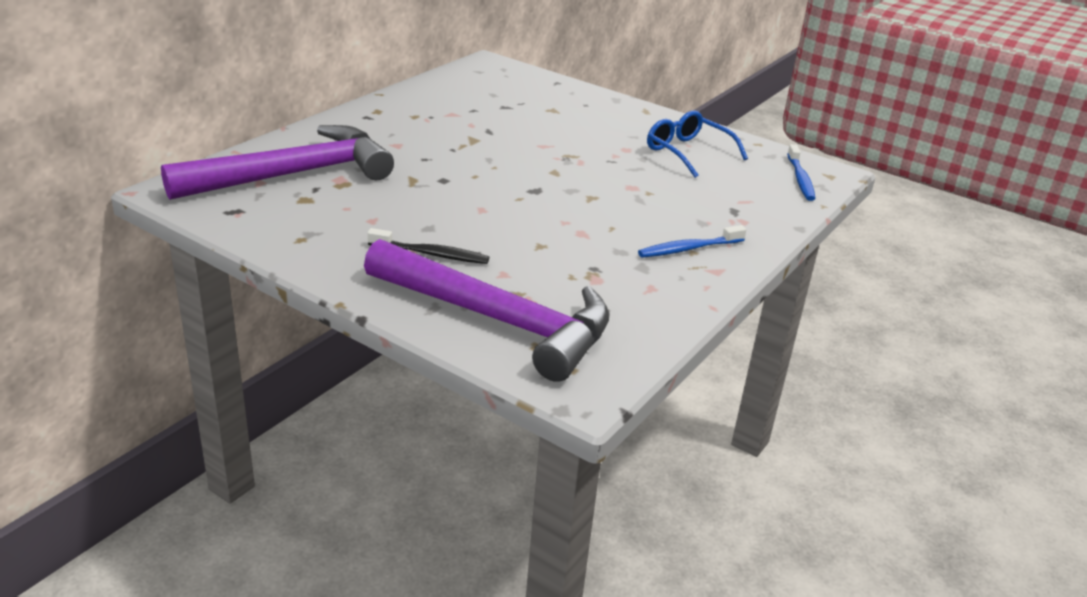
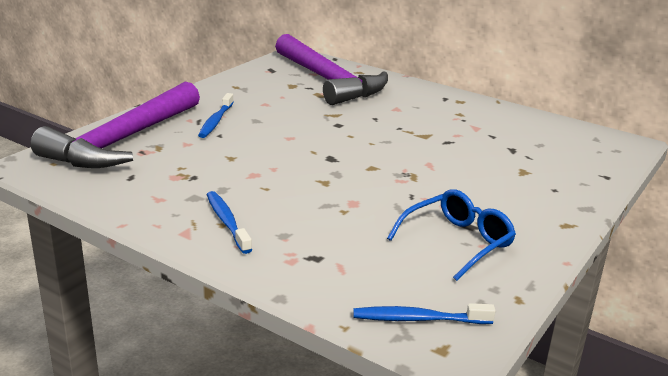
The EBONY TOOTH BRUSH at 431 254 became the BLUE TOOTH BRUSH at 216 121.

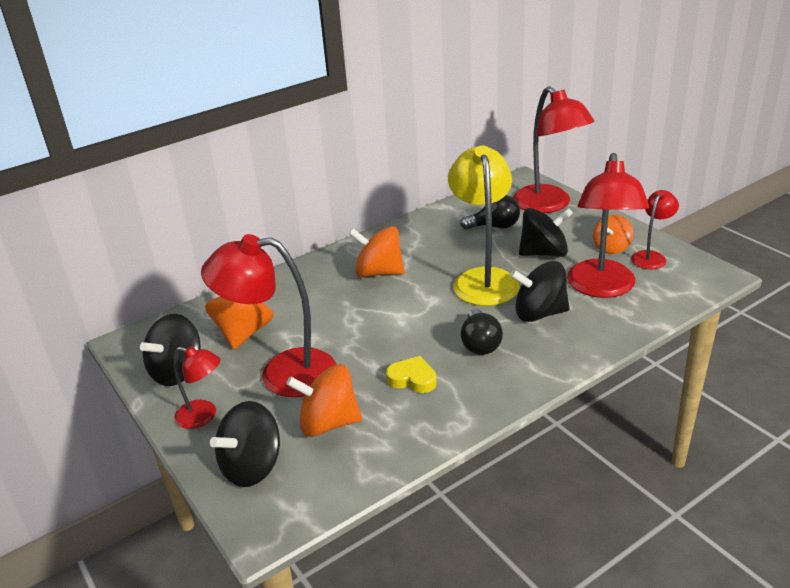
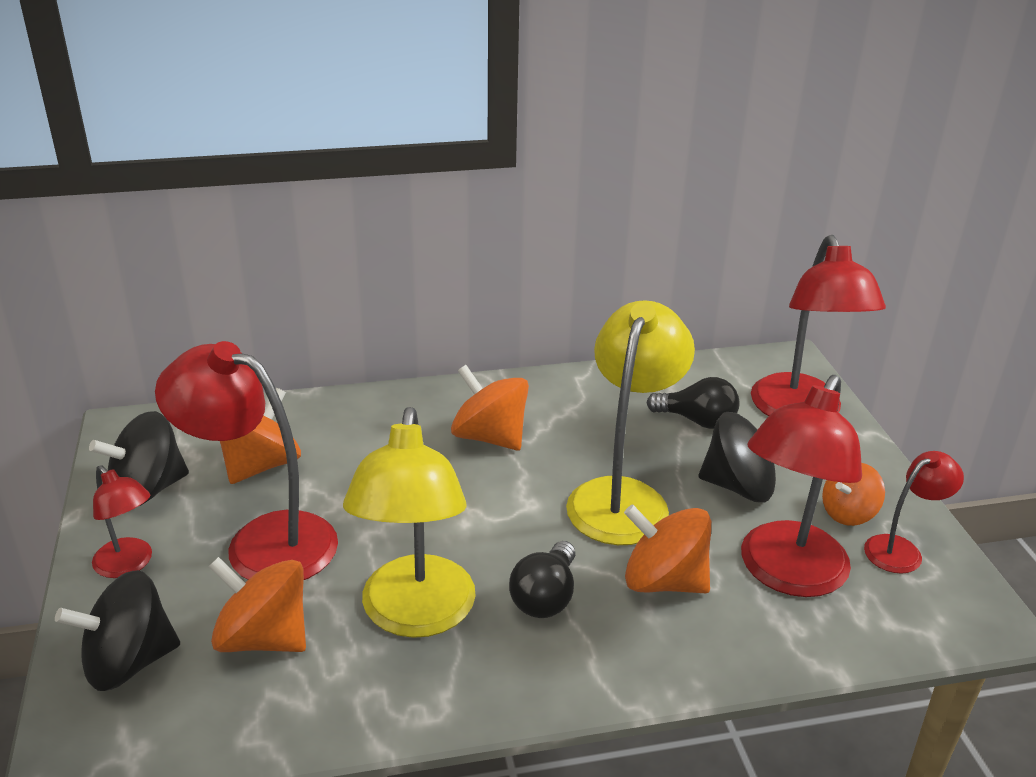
The EBONY SPINNING TOP at 539 313 became the ORANGE-COLOURED SPINNING TOP at 664 581. The YELLOW HEART SHAPE at 412 379 was replaced by the YELLOW READING LAMP at 416 615.

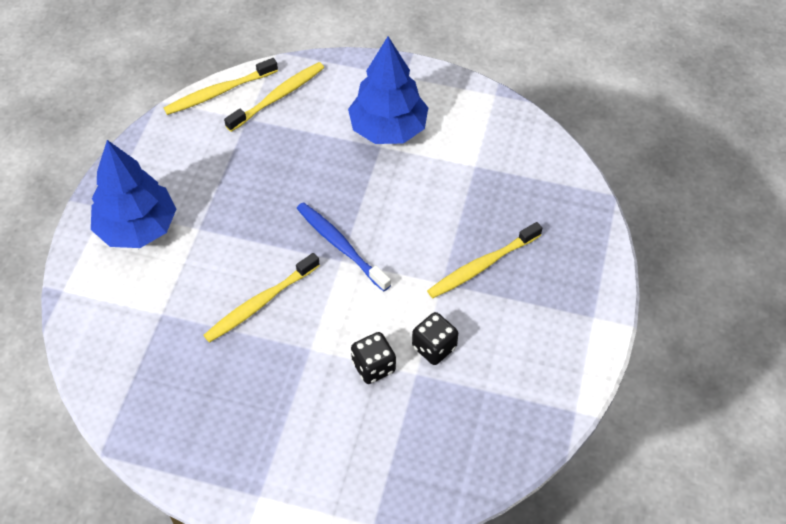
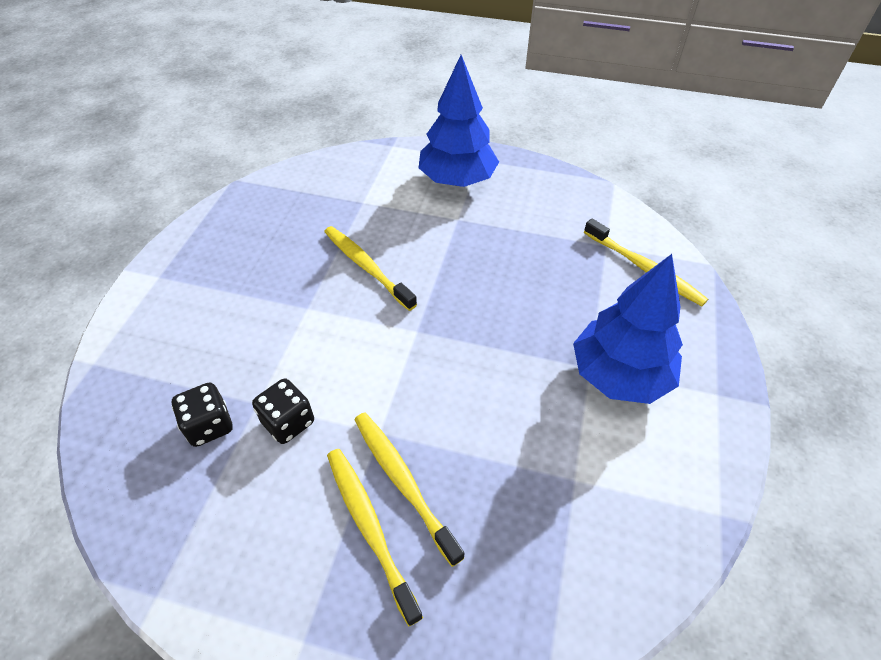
The YELLOW TOOTH BRUSH moved from 219 92 to 369 527. The BLUE TOOTH BRUSH at 340 245 disappeared. The EBONY GAME DIE moved from 373 366 to 209 425.

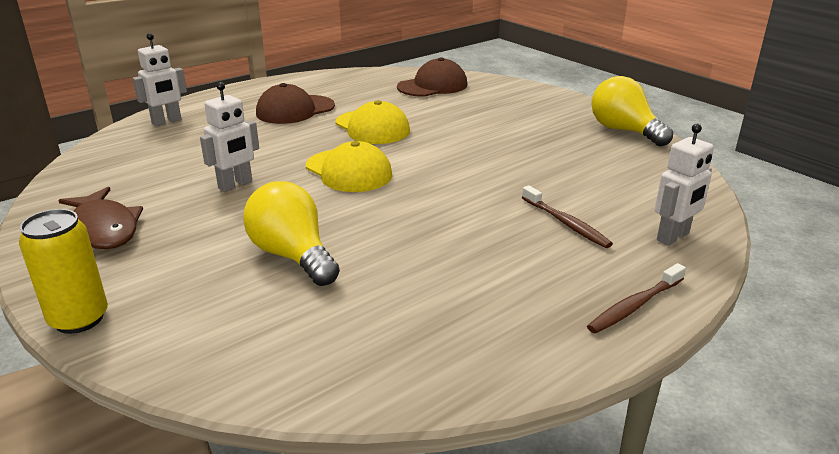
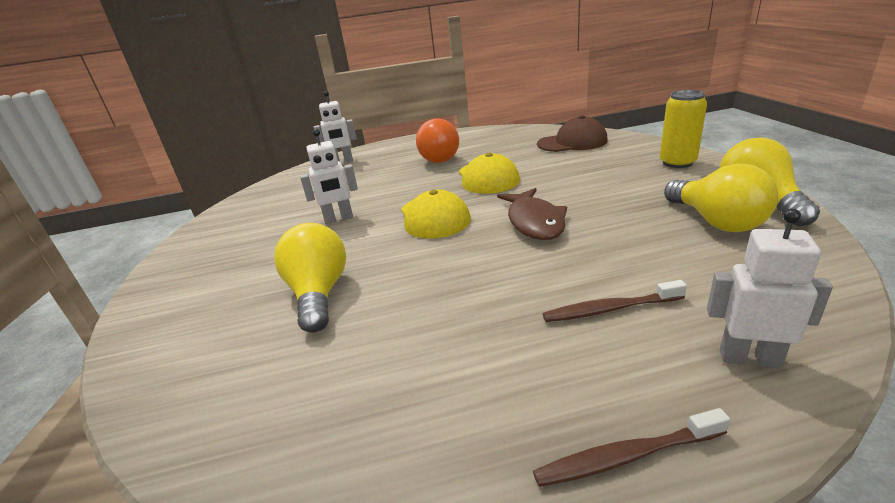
The RUSSET BASEBALL CAP at 295 110 was replaced by the ORANGE-COLOURED LIGHT BULB at 438 158. The PURE WHITE TOY ROBOT at 673 237 turned 150 degrees counterclockwise. The RUSSET TOOTH BRUSH at 566 223 turned 90 degrees clockwise. The RUSSET FISH moved from 104 228 to 534 222. The YELLOW CAN moved from 79 319 to 677 163. The YELLOW LIGHT BULB at 716 221 appeared.

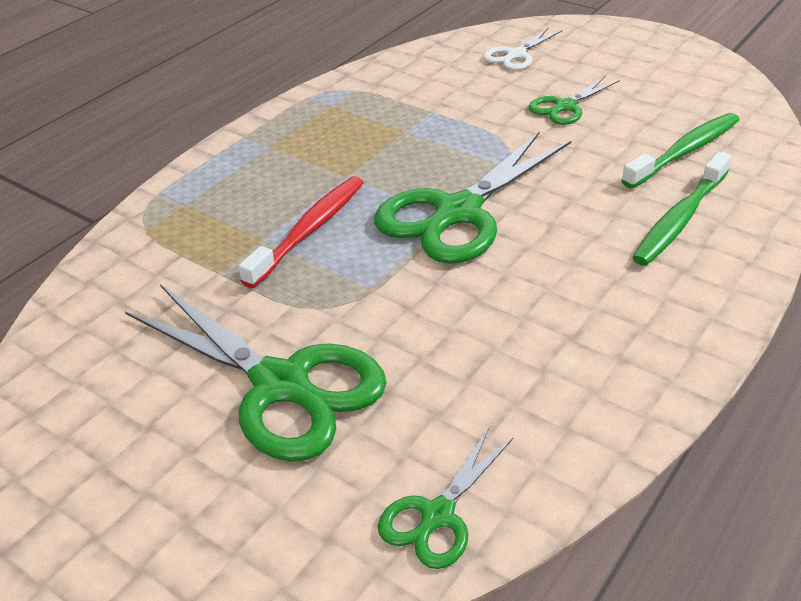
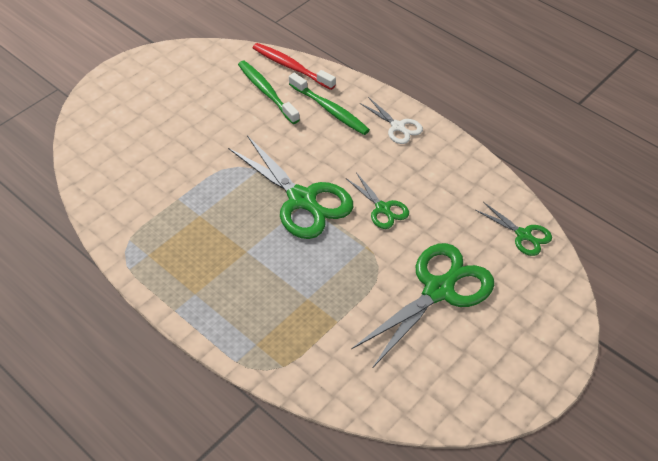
The PURE WHITE SCISSORS moved from 515 55 to 398 127. The LEAF-GREEN SCISSORS moved from 565 107 to 383 209. The CRIMSON TOOTH BRUSH moved from 309 230 to 291 67.

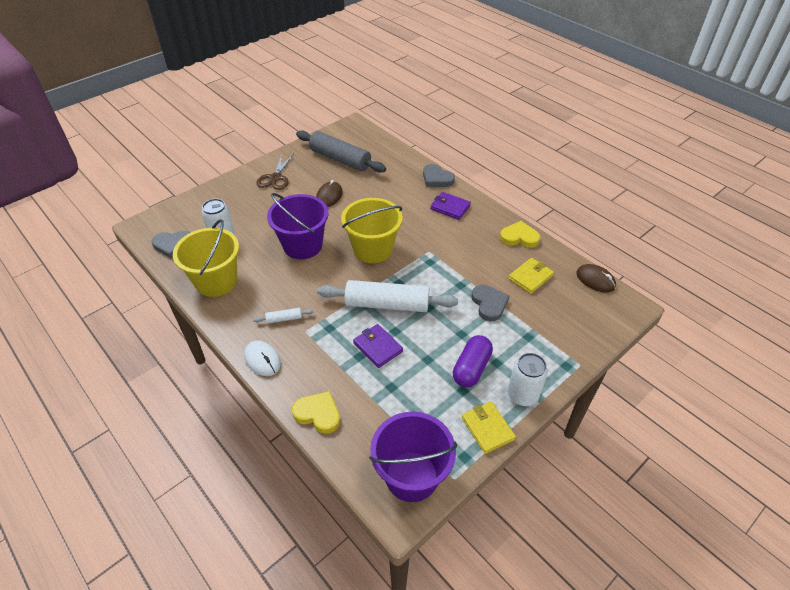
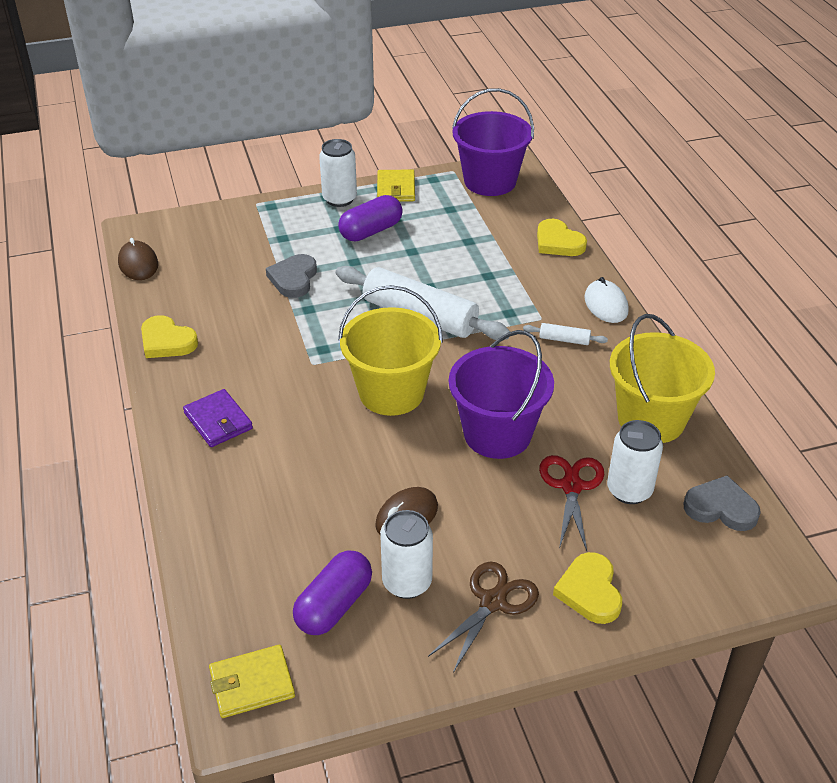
The GREY PASTRY ROLLER at 340 159 was replaced by the VIOLET PILL SHAPE at 334 605. The GREY HEART SHAPE at 437 178 disappeared. The YELLOW CARD WALLET moved from 530 277 to 252 684. The VIOLET CARD WALLET at 378 347 disappeared. The CRIMSON SCISSORS at 571 486 appeared. The PURE WHITE CAN at 407 582 appeared. The YELLOW HEART SHAPE at 590 591 appeared.

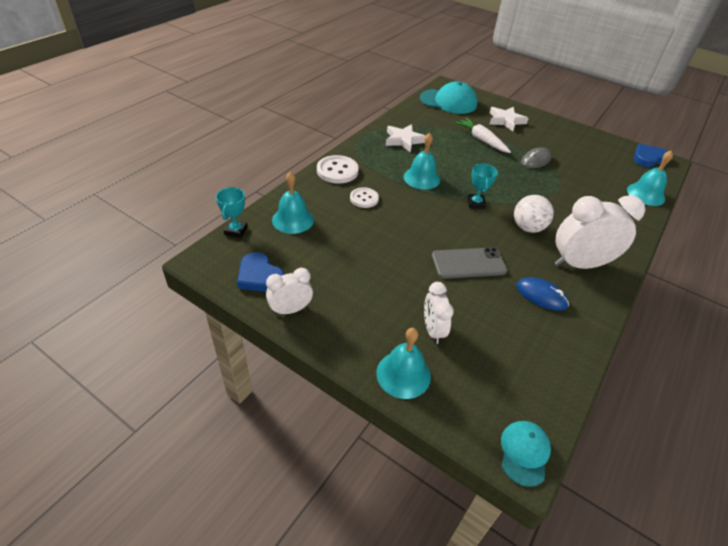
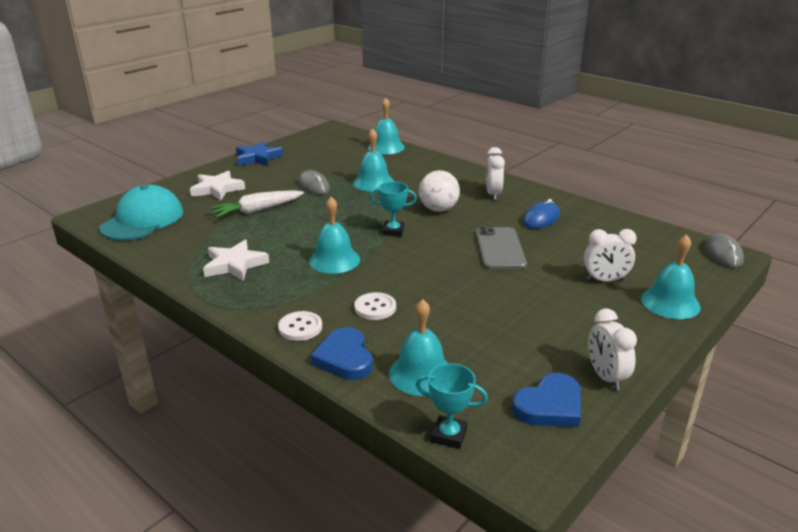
The BLUE HEART SHAPE moved from 648 158 to 344 358. The PURE WHITE BUTTON at 337 171 changed to 0.65 times the size. The PURE WHITE ALARM CLOCK at 579 264 changed to 0.56 times the size. The TURQUOISE BASEBALL CAP at 524 453 was replaced by the GREY MOUSE at 723 254. The TURQUOISE HAND BELL at 373 182 appeared. The BLUE FIVE-POINTED STAR at 258 158 appeared.

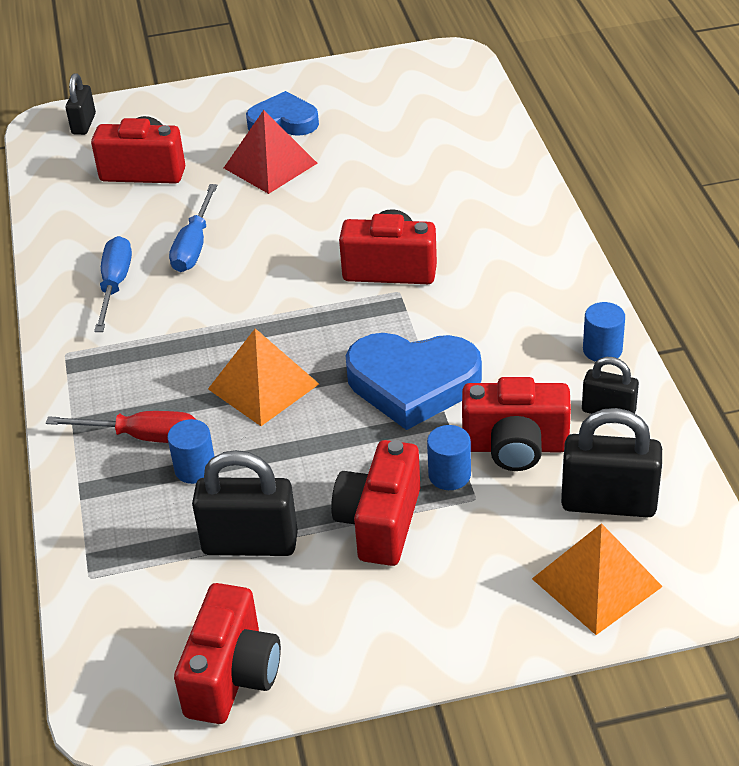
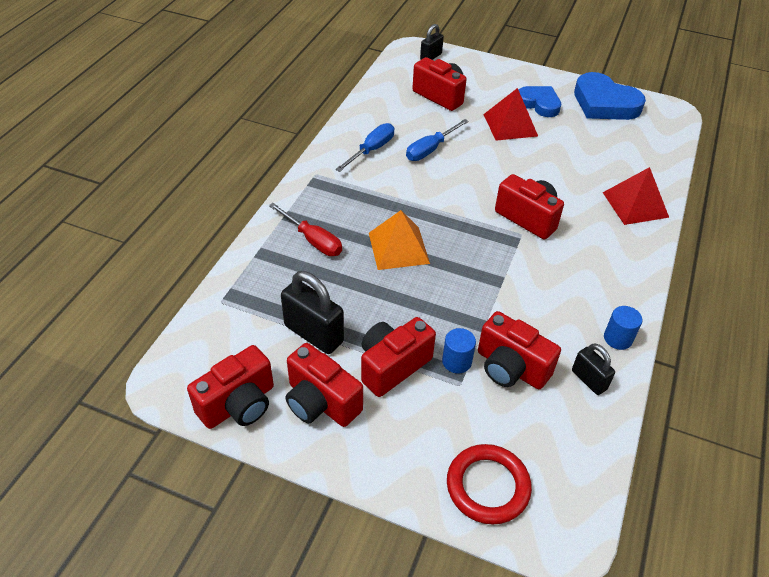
The BLUE HEART SHAPE moved from 413 383 to 604 103. The EBONY PADLOCK at 608 503 disappeared. The BLUE SOLID CYLINDER at 195 469 disappeared. The ORANGE-COLOURED PYRAMID at 596 582 was replaced by the CRIMSON RING at 487 486. The CRIMSON PYRAMID at 635 204 appeared. The CRIMSON CAMERA at 320 402 appeared.

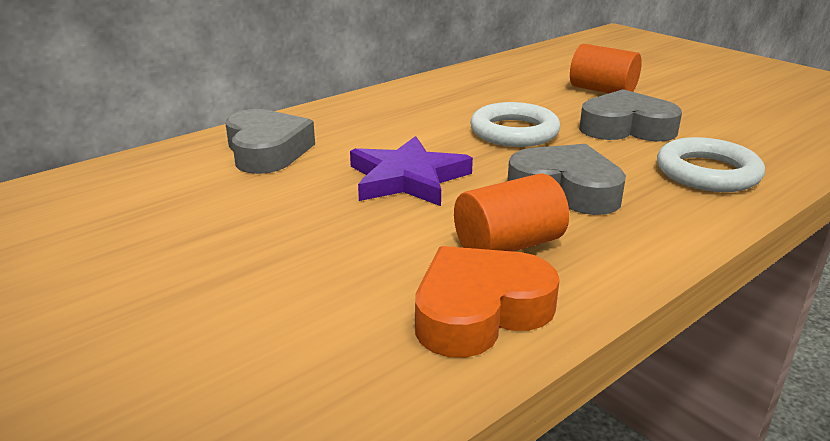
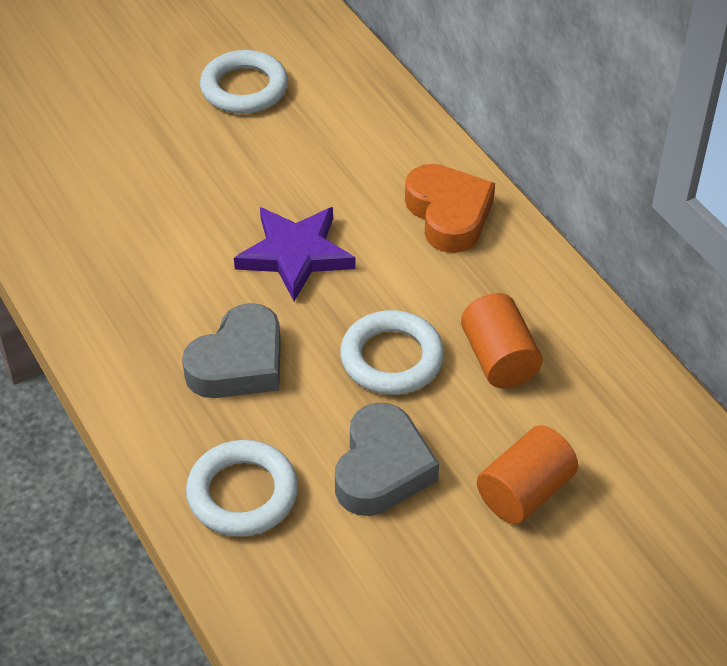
The GREY HEART SHAPE at 267 151 disappeared. The ORANGE-COLOURED SOLID CYLINDER moved from 508 245 to 499 359. The ORANGE-COLOURED HEART SHAPE moved from 479 311 to 448 214. The PURE WHITE RING at 244 88 appeared.

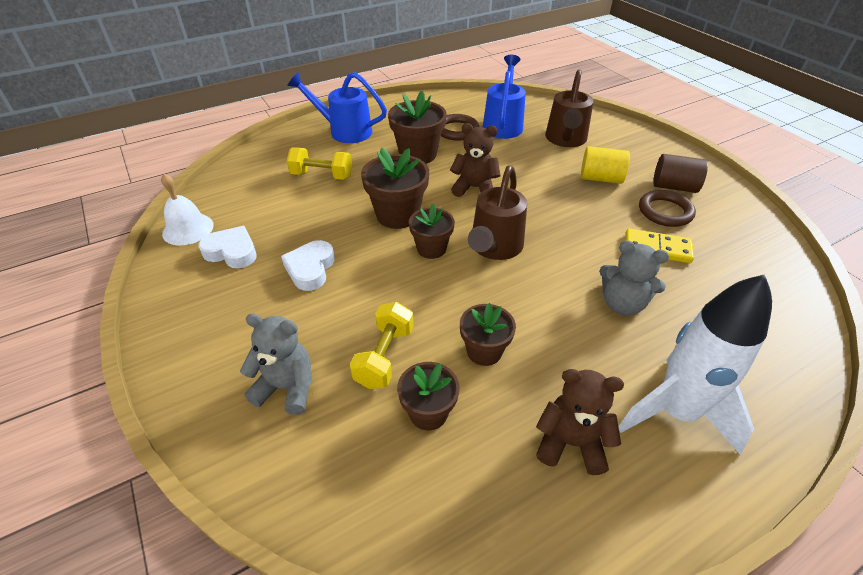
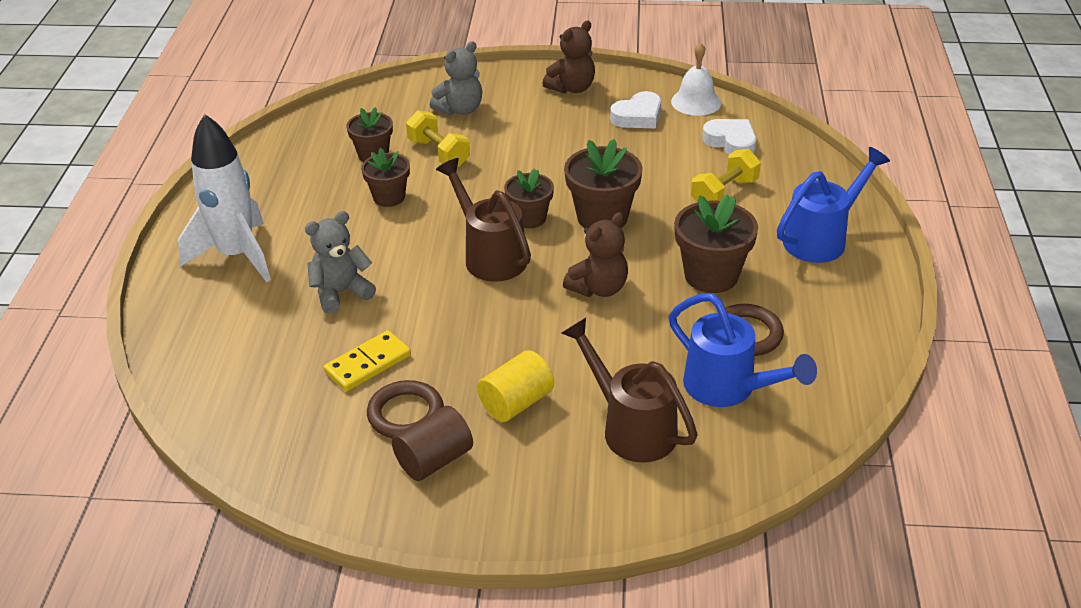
The PURE WHITE HEART SHAPE moved from 310 269 to 731 142. The RUSSET TEDDY moved from 571 443 to 572 88.

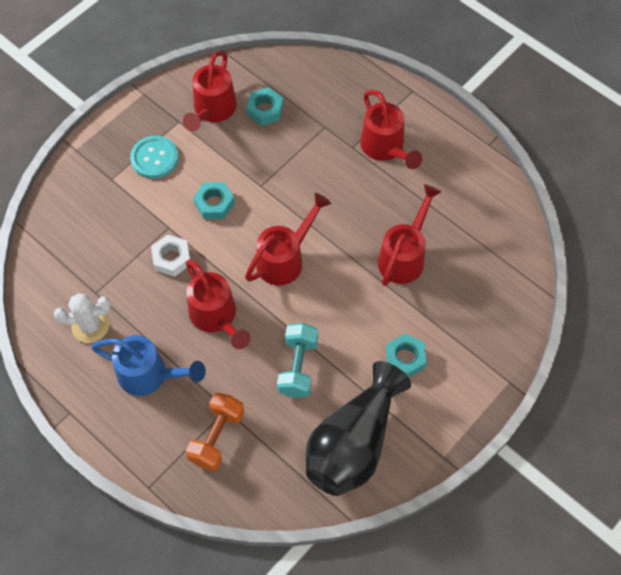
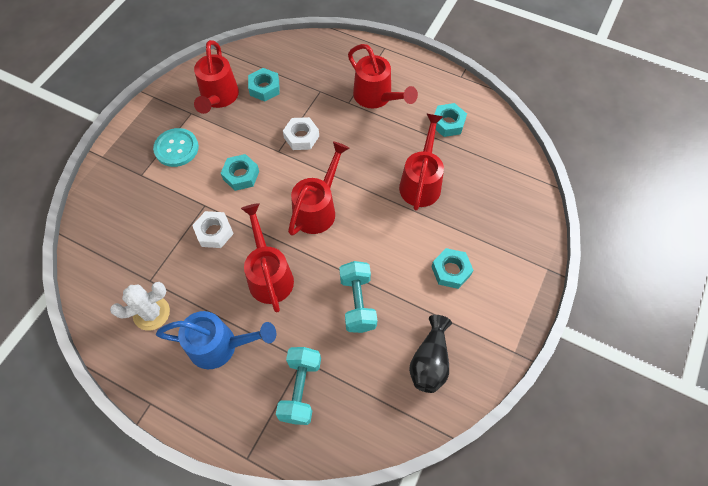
The CRIMSON SPRINKLING CAN at 216 317 turned 150 degrees counterclockwise. The EBONY FLOWER VASE at 353 443 changed to 0.56 times the size. The ORANGE-COLOURED FREE WEIGHT at 217 437 became the TURQUOISE FREE WEIGHT at 300 389. The TURQUOISE NUT at 448 123 appeared. The PURE WHITE NUT at 301 137 appeared.

